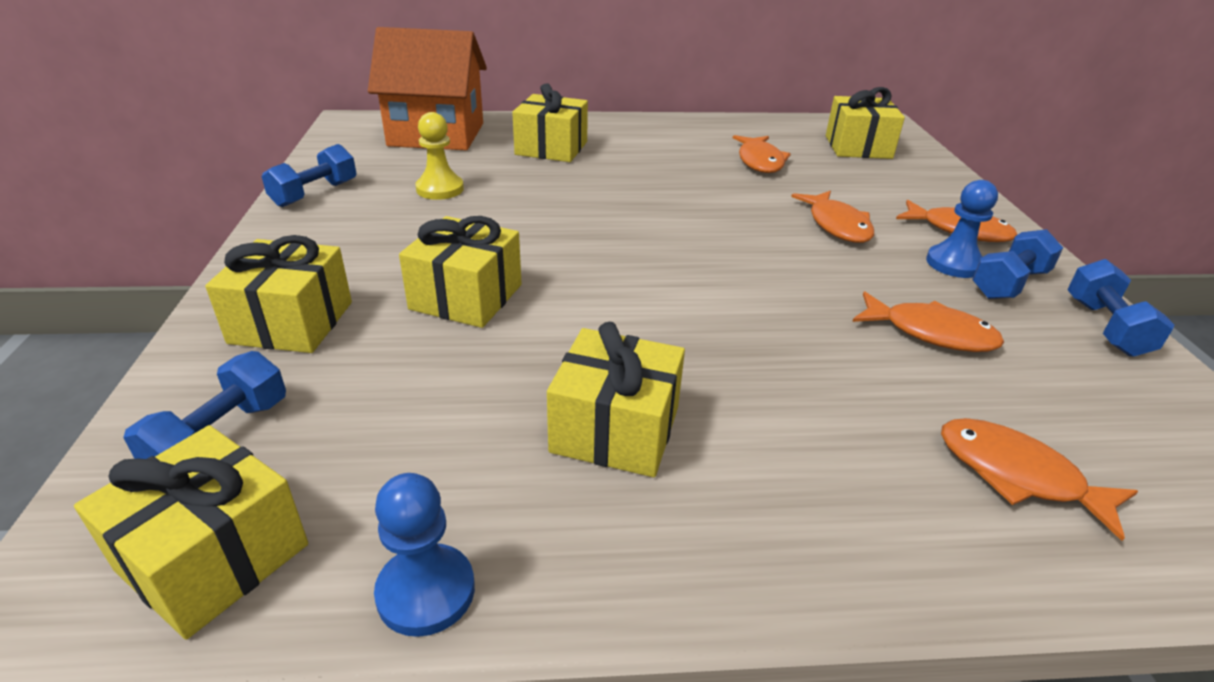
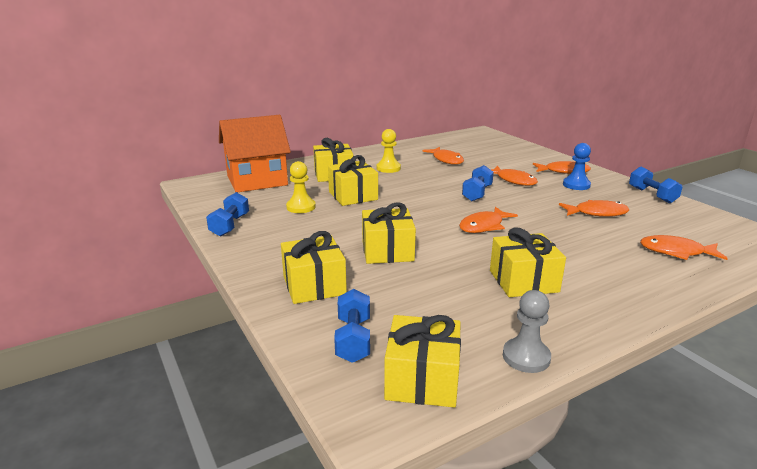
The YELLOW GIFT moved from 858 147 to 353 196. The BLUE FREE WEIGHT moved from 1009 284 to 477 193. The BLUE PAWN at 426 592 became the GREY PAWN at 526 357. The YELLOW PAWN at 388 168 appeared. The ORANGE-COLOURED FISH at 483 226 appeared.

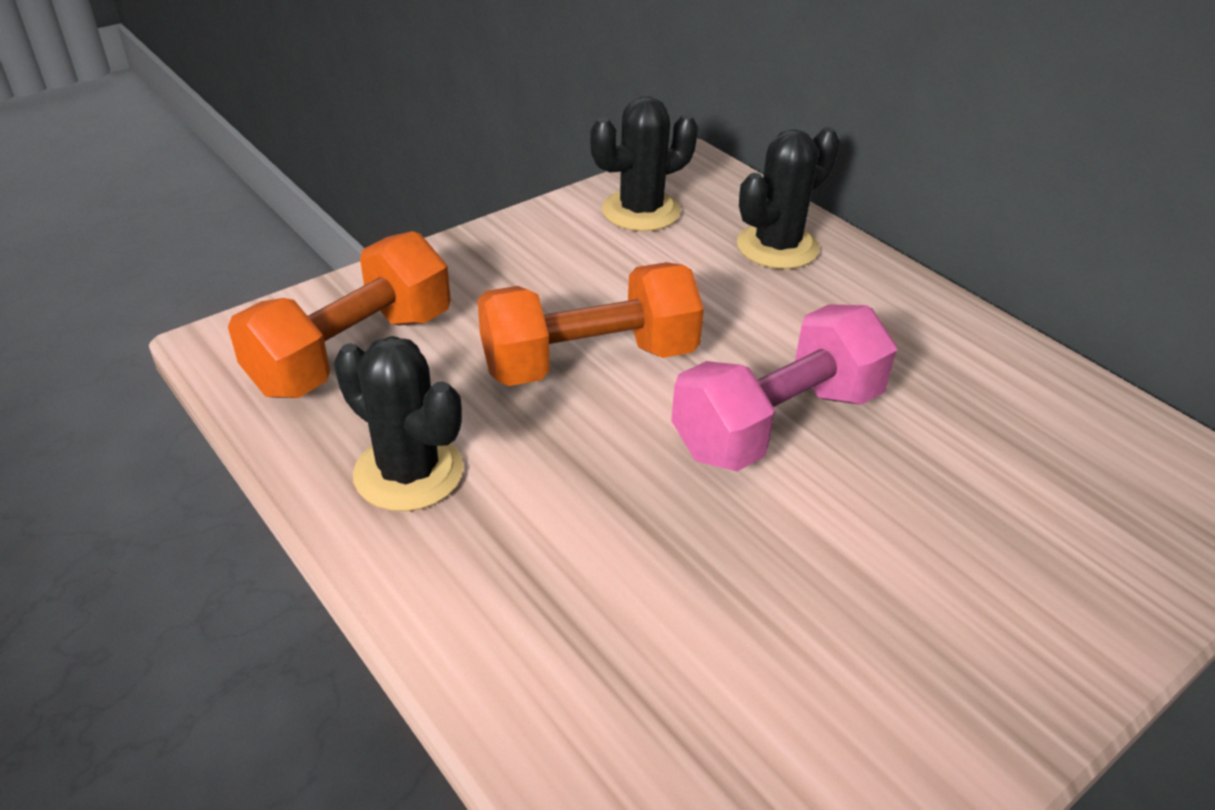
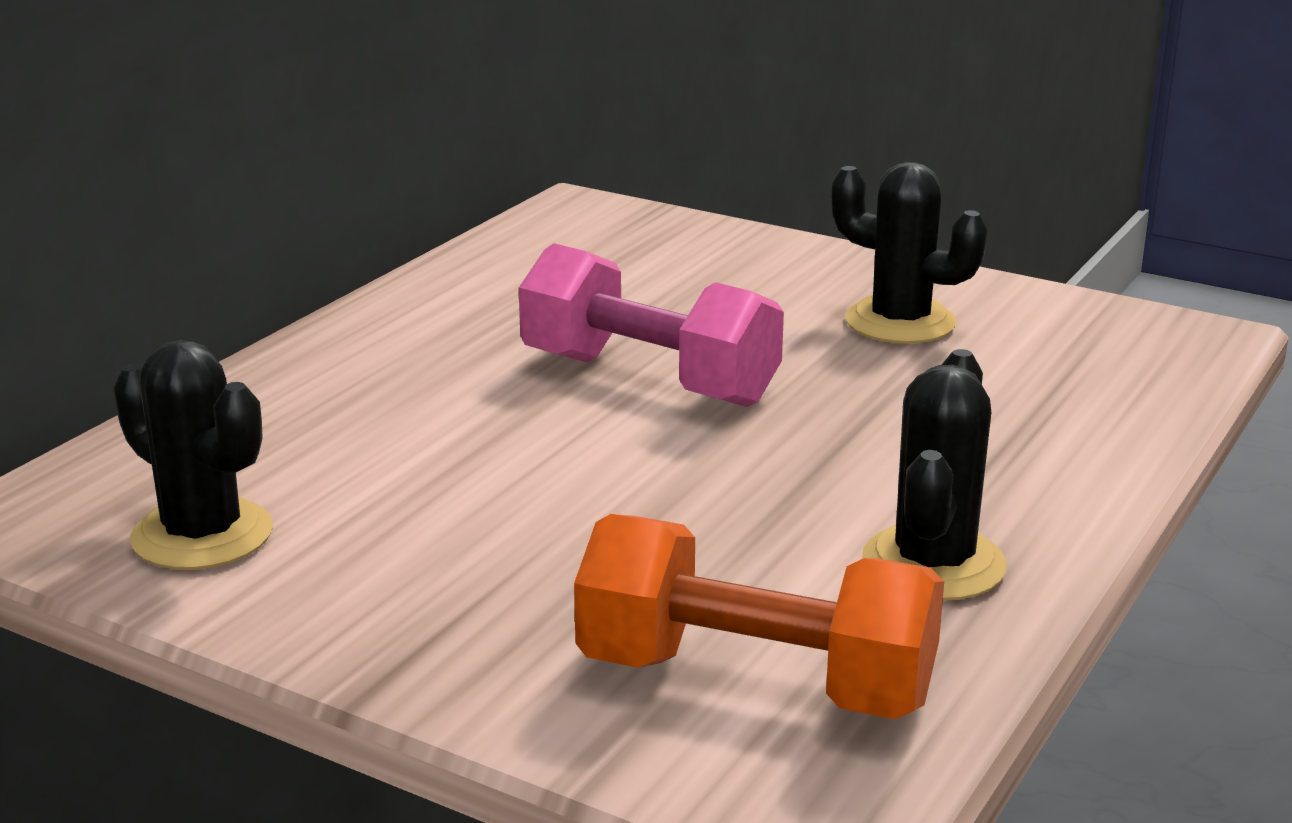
The EBONY CACTUS moved from 777 247 to 900 322. The ORANGE-COLOURED FREE WEIGHT at 589 361 disappeared.

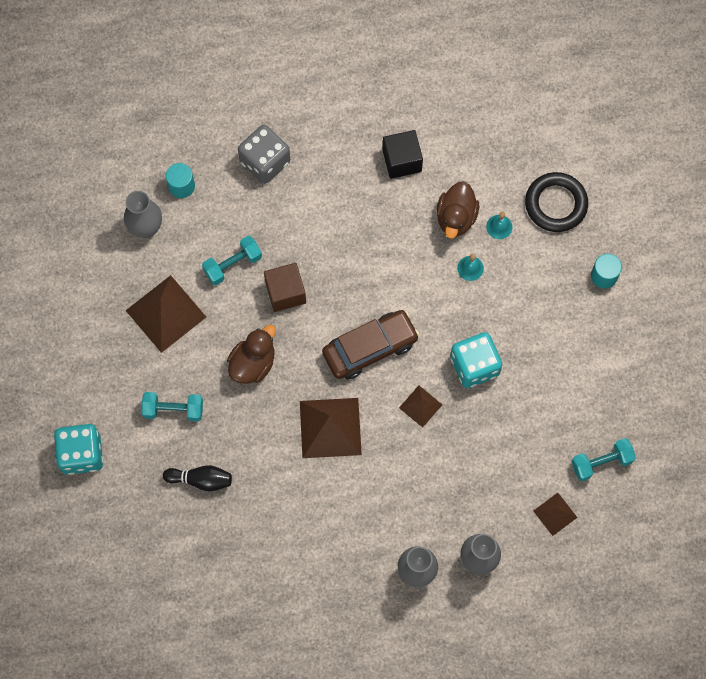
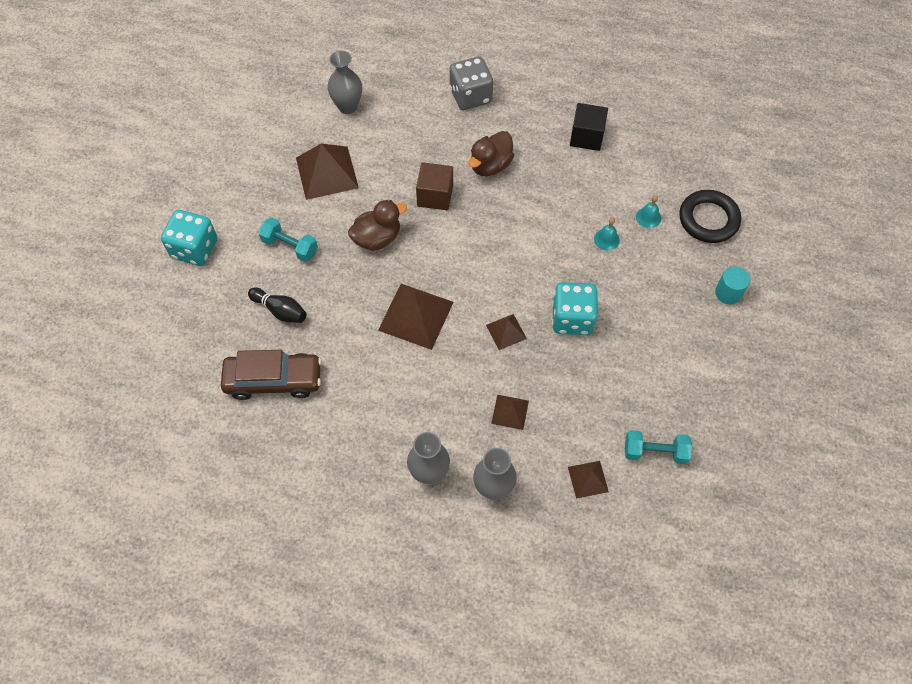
The TURQUOISE SOLID CYLINDER at 181 186 disappeared. The RUSSET TOY DUCK moved from 456 217 to 490 165. The TURQUOISE FREE WEIGHT at 233 264 disappeared. The RUSSET TOY CAR moved from 370 348 to 274 380. The RUSSET PYRAMID at 510 412 appeared.

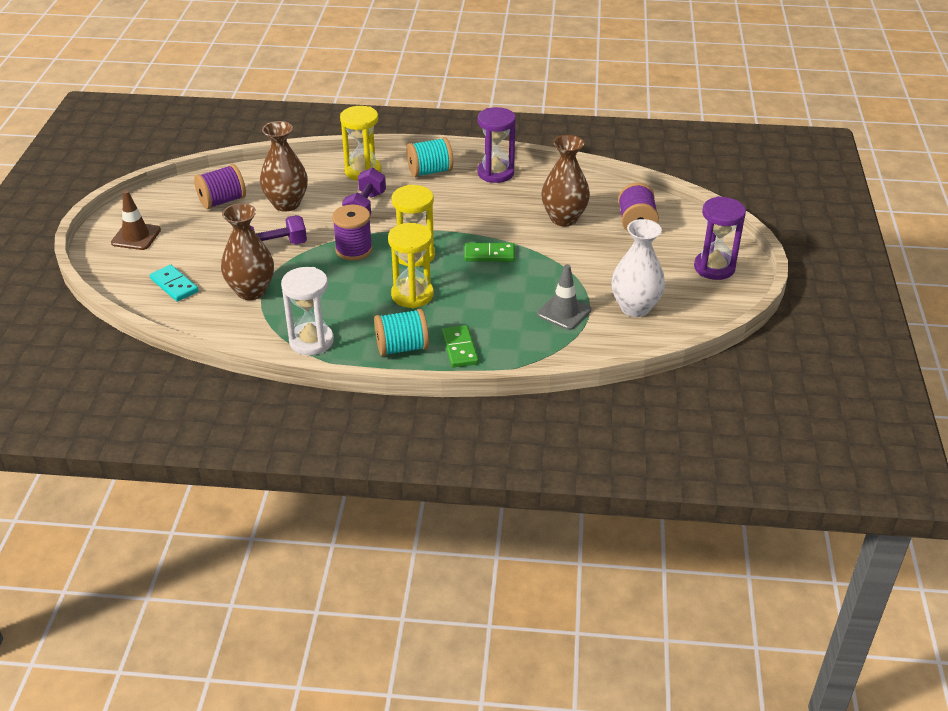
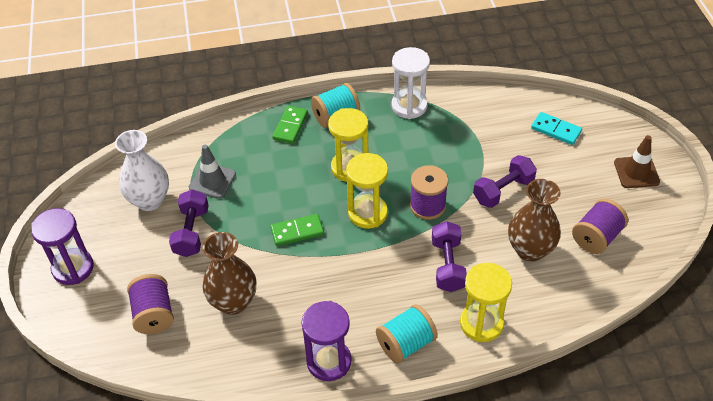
The RUSSET FLOWER VASE at 251 291 disappeared. The LEAF-GREEN DOMINO PIECE at 459 348 turned 45 degrees clockwise. The VIOLET FREE WEIGHT at 191 232 appeared.

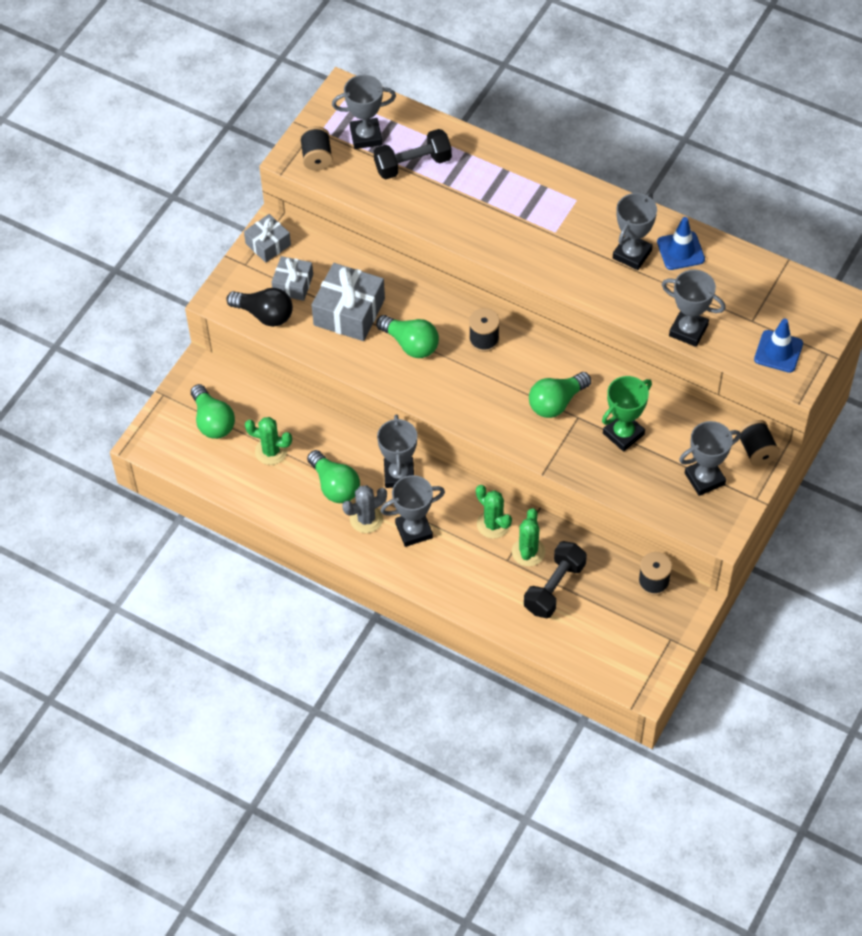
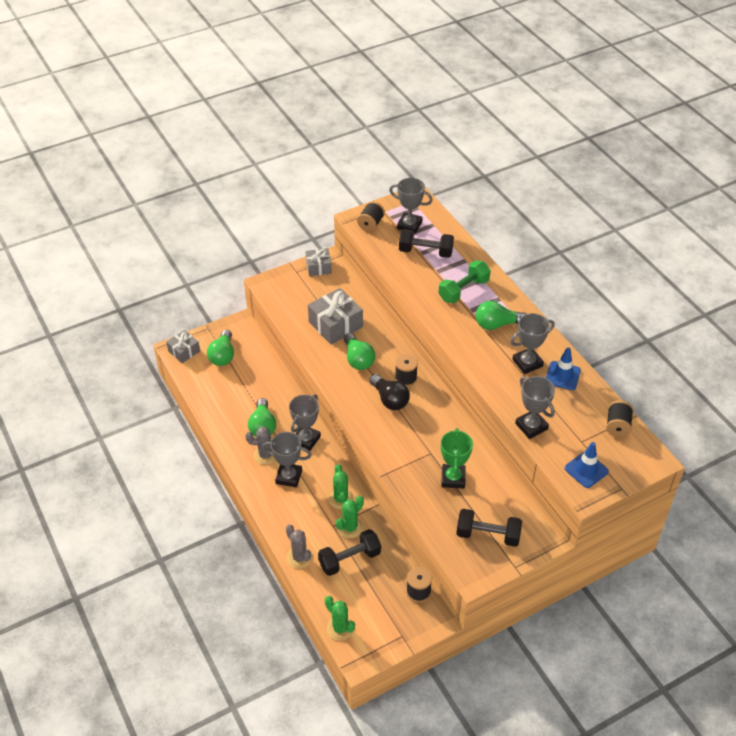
The GREY GIFT moved from 293 284 to 184 351. The EBONY LIGHT BULB moved from 264 314 to 390 399. The LEAF-GREEN LIGHT BULB moved from 556 402 to 497 324. The LEAF-GREEN TROPHY at 623 434 turned 75 degrees counterclockwise. The LEAF-GREEN CACTUS moved from 271 451 to 340 628. The EBONY BOBBIN moved from 757 451 to 617 426. The GREY TROPHY at 704 479 was replaced by the EBONY FREE WEIGHT at 488 535. The LEAF-GREEN FREE WEIGHT at 463 290 appeared. The GREY CACTUS at 299 557 appeared.

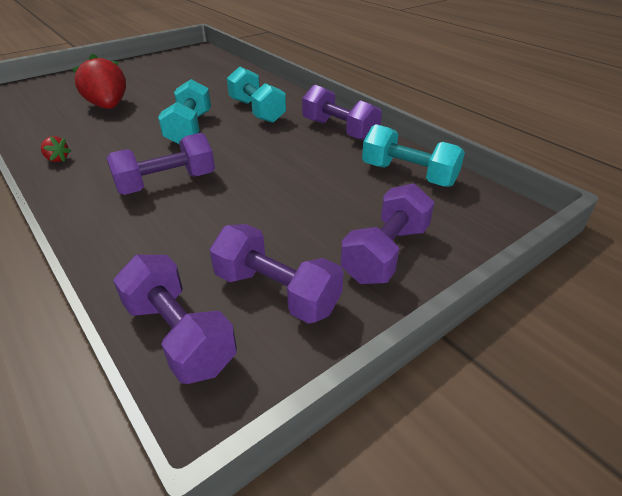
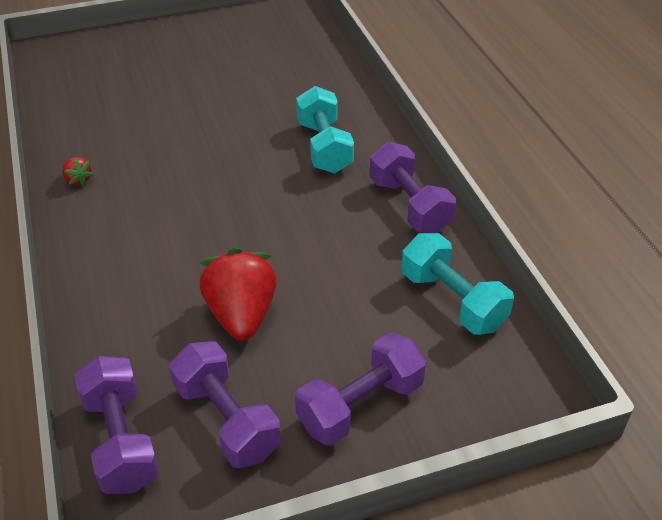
The CRIMSON BERRY moved from 108 106 to 242 315. The TURQUOISE FREE WEIGHT at 189 129 disappeared. The VIOLET FREE WEIGHT at 167 183 disappeared.

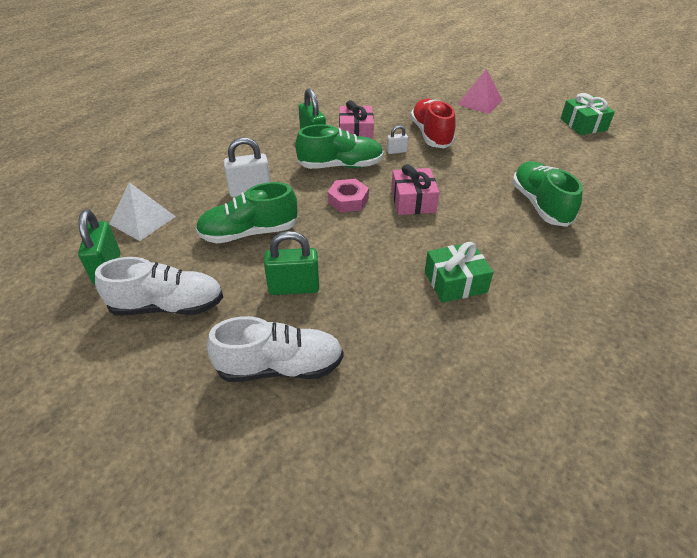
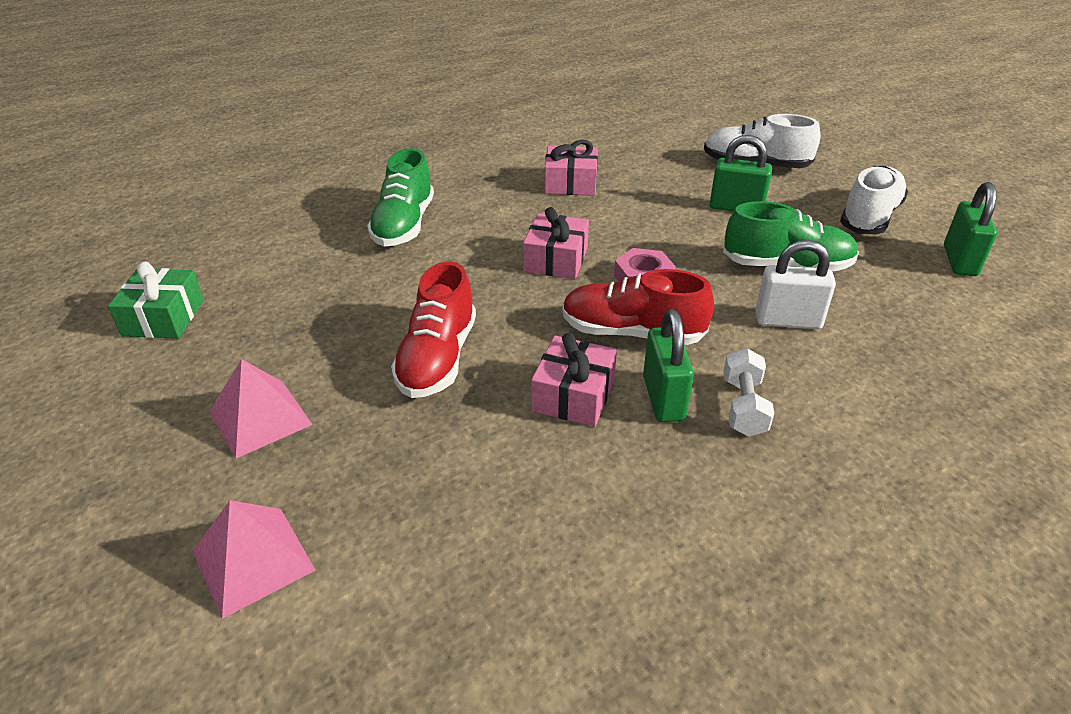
The LEAF-GREEN LACE-UP SHOE at 341 165 became the CRIMSON LACE-UP SHOE at 632 333. The PURE WHITE PADLOCK at 396 151 disappeared. The PURE WHITE PYRAMID at 142 220 disappeared. The LEAF-GREEN GIFT at 455 282 became the ROSY GIFT at 570 184. The PURE WHITE LACE-UP SHOE at 168 306 turned 105 degrees clockwise. The PURE WHITE FREE WEIGHT at 743 407 appeared. The ROSY PYRAMID at 253 560 appeared.

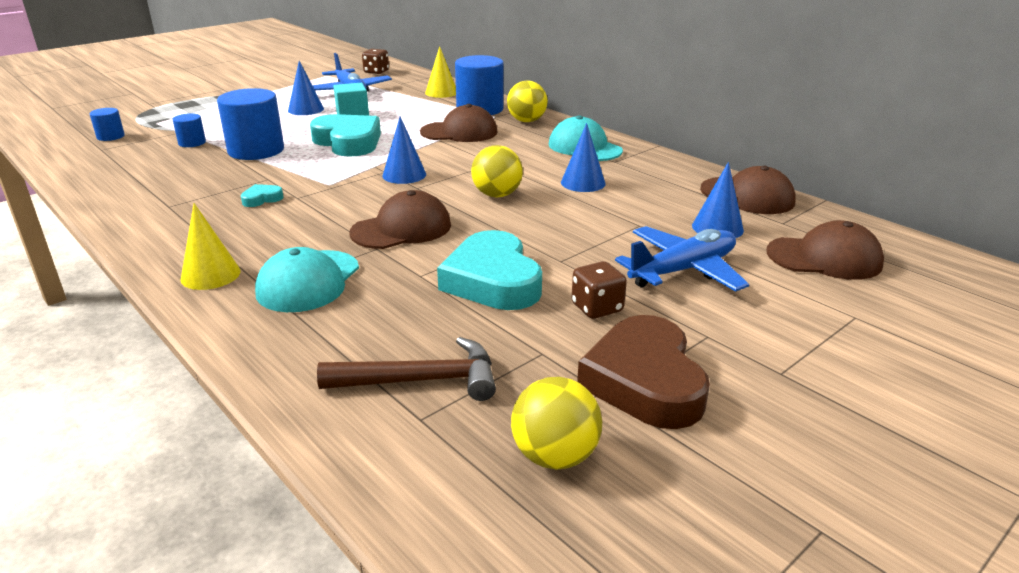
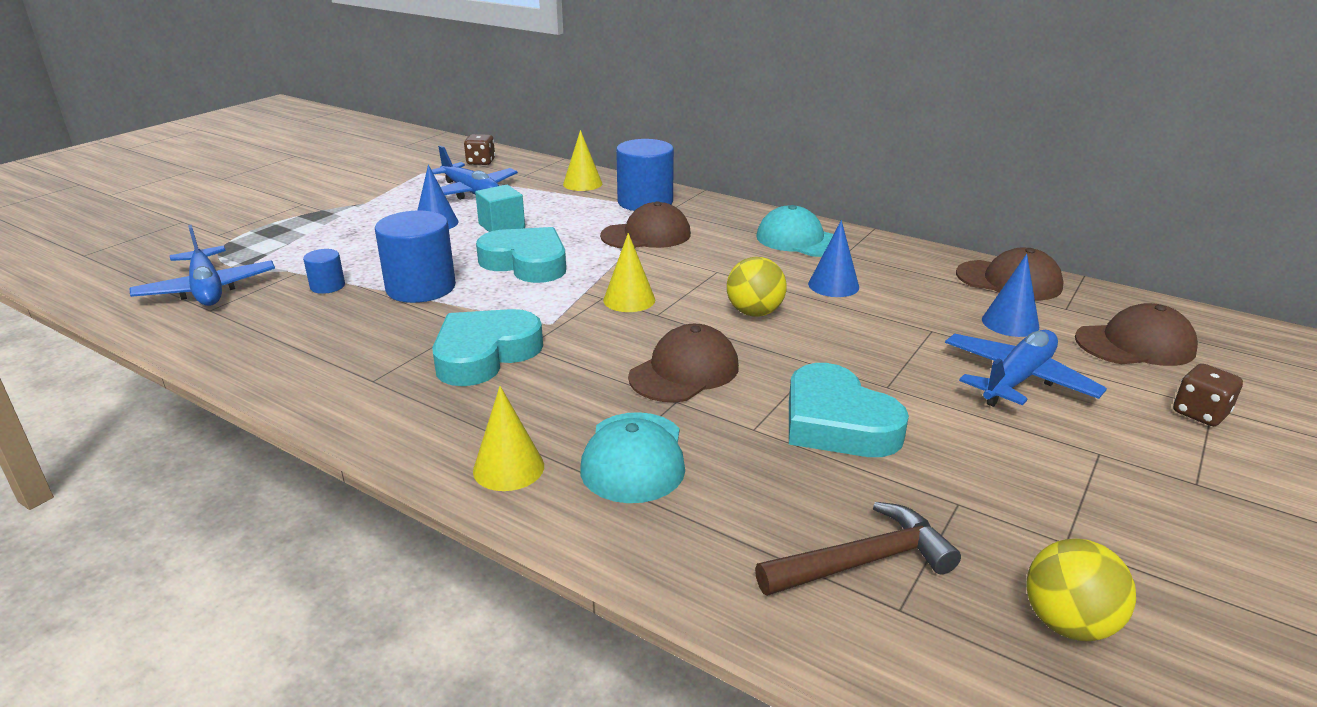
The YELLOW SPHERE at 526 121 disappeared. The BLUE SOLID CYLINDER at 110 136 was replaced by the BLUE TOY PLANE at 207 289. The BLUE CONE SHAPE at 404 175 became the YELLOW CONE SHAPE at 629 300. The TURQUOISE HEART SHAPE at 262 199 changed to 2.34 times the size. The RUSSET GAME DIE moved from 597 308 to 1200 413. The RUSSET HEART SHAPE at 644 381 disappeared.

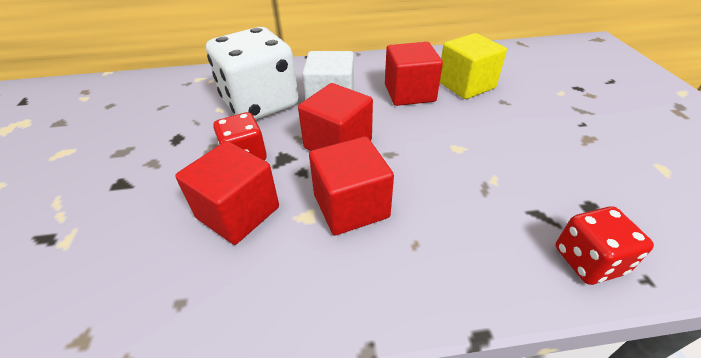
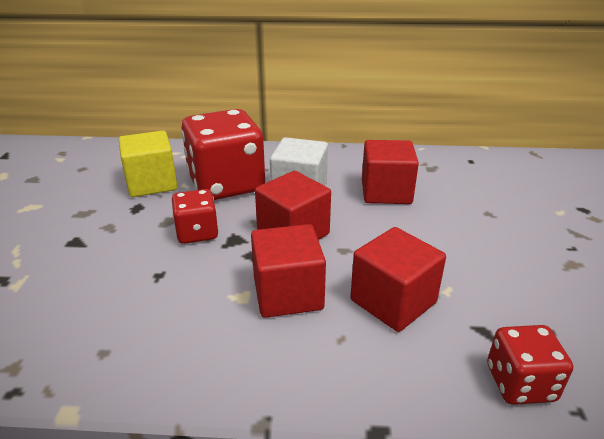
The PURE WHITE GAME DIE at 260 104 became the CRIMSON GAME DIE at 226 184. The YELLOW SOLID CUBE moved from 466 85 to 152 183. The CRIMSON SOLID CUBE moved from 238 212 to 393 301.

